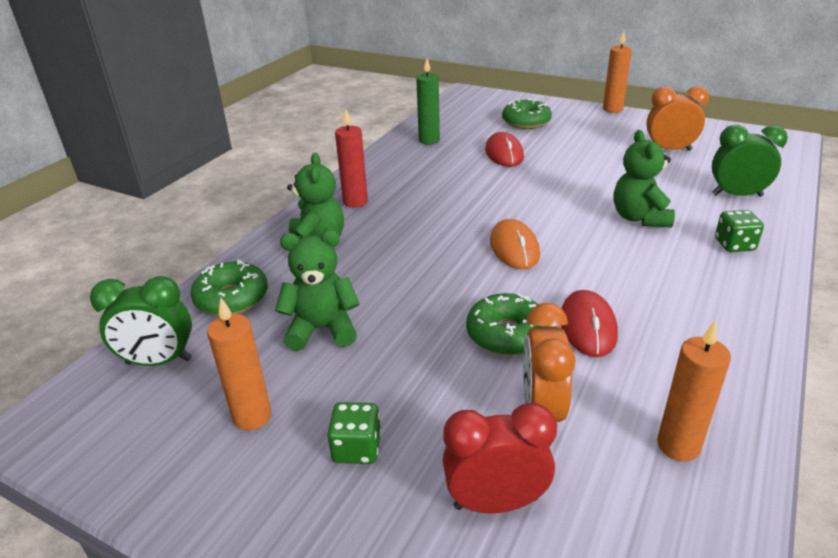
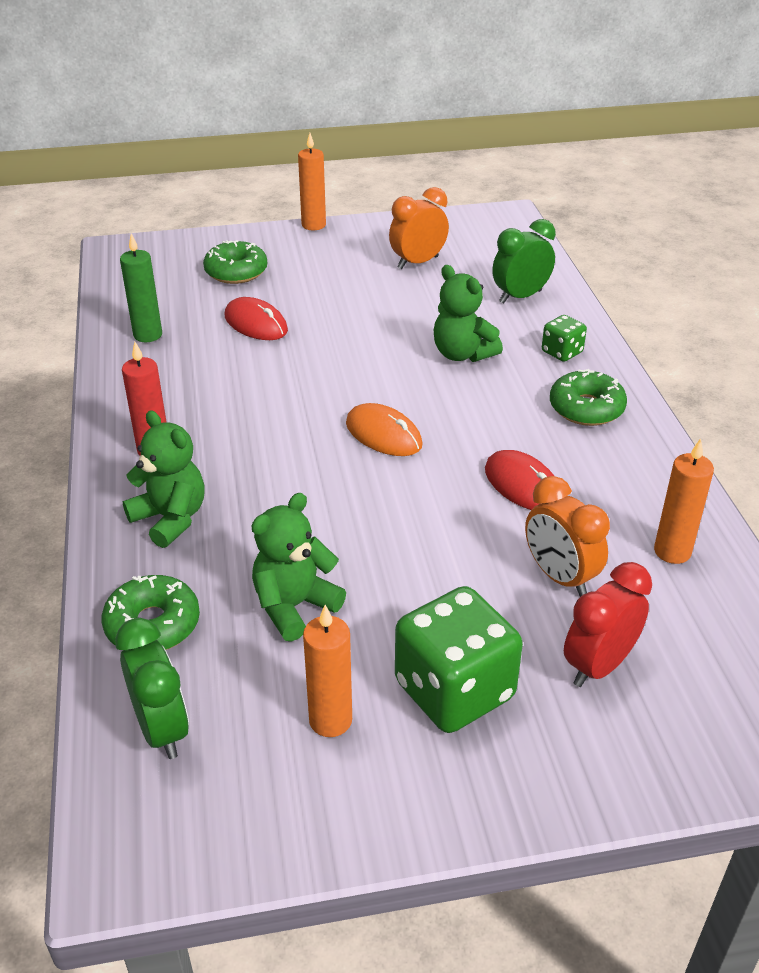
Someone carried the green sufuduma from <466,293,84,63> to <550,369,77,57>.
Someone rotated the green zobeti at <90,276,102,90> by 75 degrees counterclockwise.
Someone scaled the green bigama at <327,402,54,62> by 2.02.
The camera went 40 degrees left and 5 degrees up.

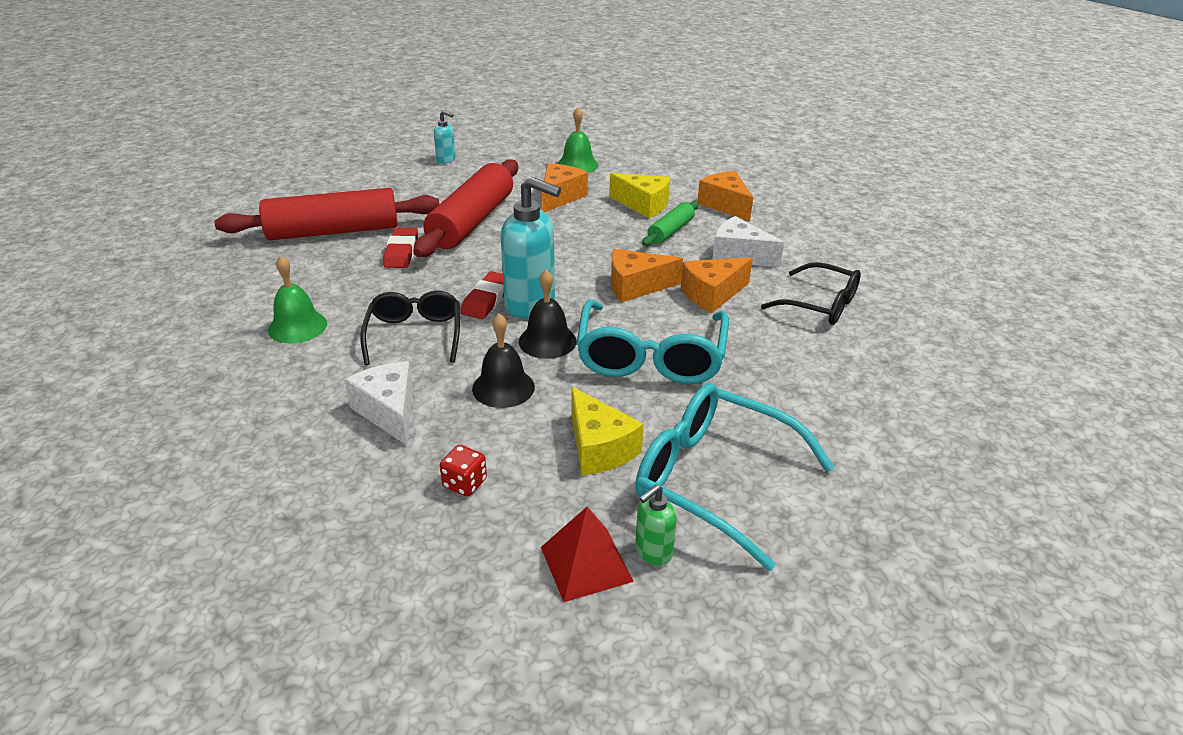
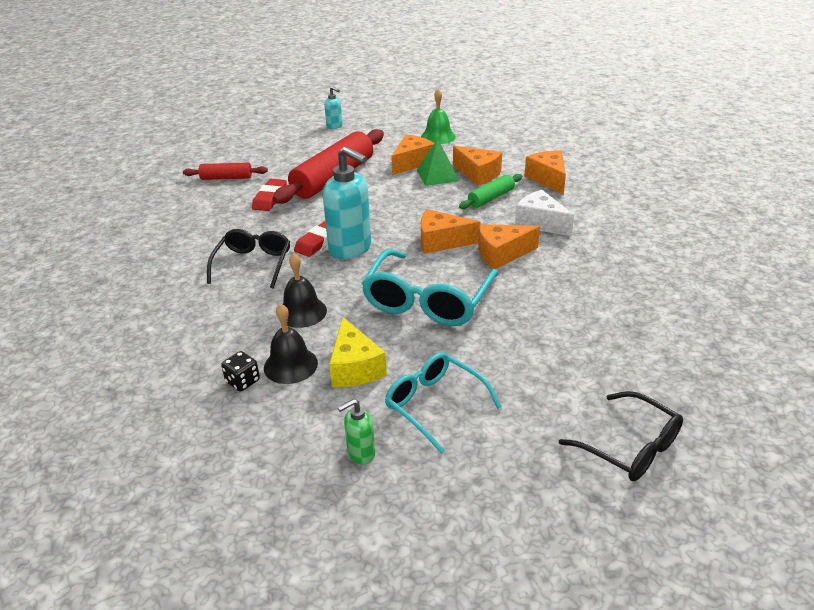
Someone took away the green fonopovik at <268,256,59,87>.
Someone took away the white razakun at <345,361,68,84>.
Someone took away the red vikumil at <541,507,93,95>.
Someone put down the green vikumil at <417,139,42,47>.
Someone carried the black fonopovik from <519,270,58,89> to <264,304,54,80>.
Someone carried the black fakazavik from <761,262,100,63> to <559,391,124,90>.
Someone repainted the red bigama at <440,445,47,52>, which became the black bigama at <221,351,39,41>.
Someone repainted the yellow razakun at <609,173,61,45>, which became the orange razakun at <453,146,49,40>.
Someone scaled the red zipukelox at <215,188,224,52> by 0.50.
Someone scaled the turquoise fakazavik at <635,383,199,188> by 0.66.
The camera went 15 degrees right and 0 degrees up.

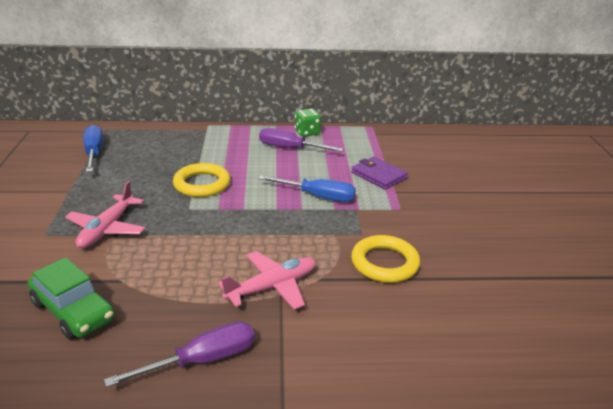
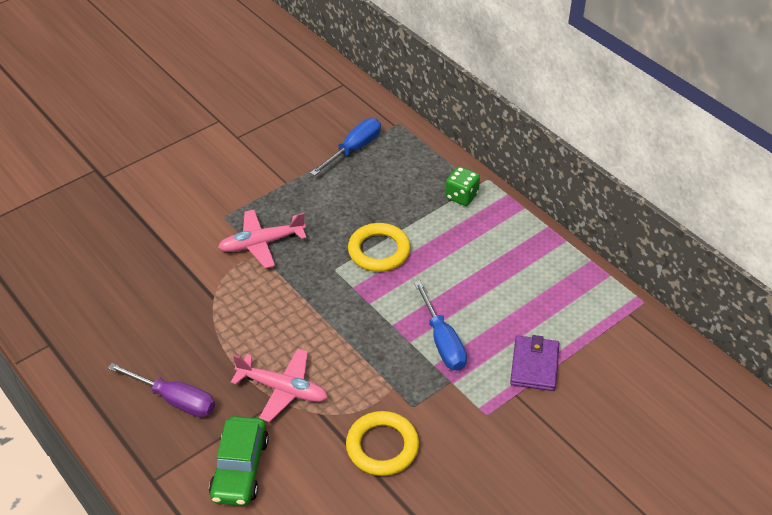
Someone took away the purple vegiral at <259,128,84,24>.
Someone carried the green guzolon from <28,257,87,83> to <209,416,60,90>.
Someone carried the green bigama from <295,109,26,28> to <445,166,35,40>.
The camera went 55 degrees right and 15 degrees up.

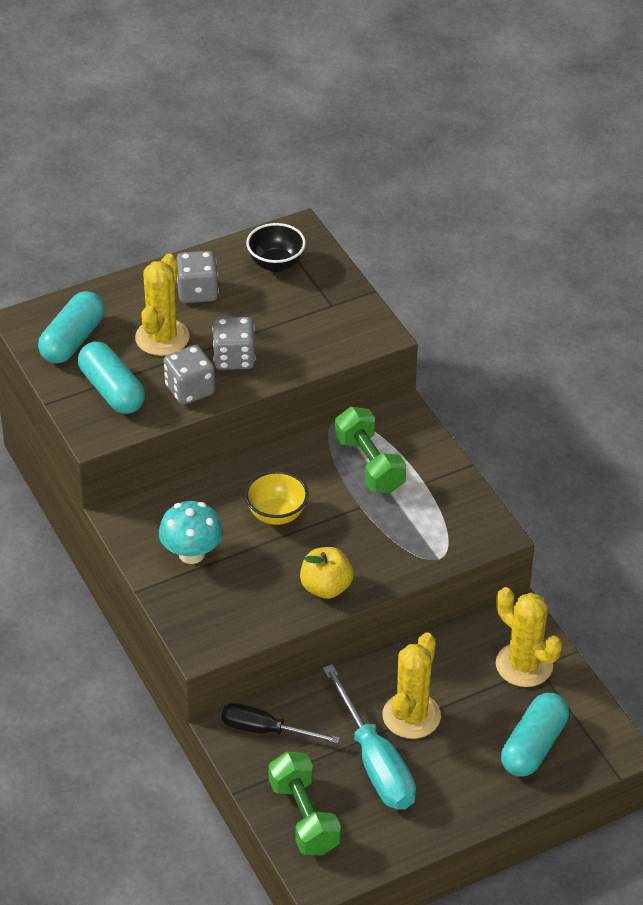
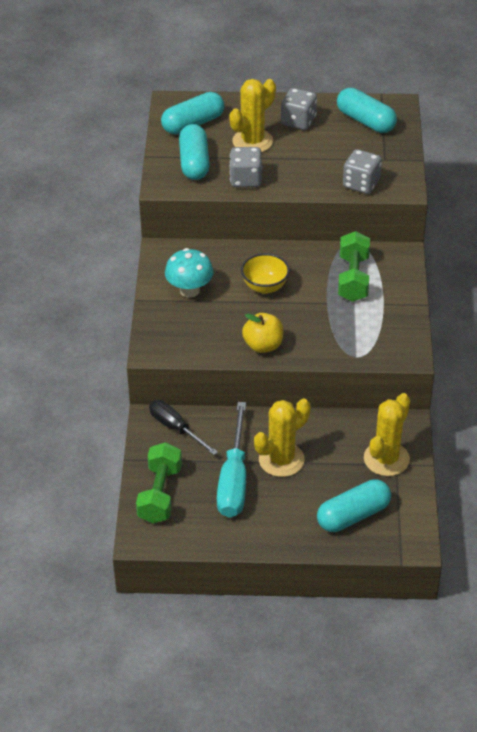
Someone carried the grey bigama from <212,317,44,53> to <343,149,39,45>.
Someone swapped the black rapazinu at <246,223,60,49> for the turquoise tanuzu at <337,88,60,45>.
Someone rotated the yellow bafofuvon at <496,587,66,100> by 45 degrees clockwise.
The camera went 30 degrees right and 0 degrees up.

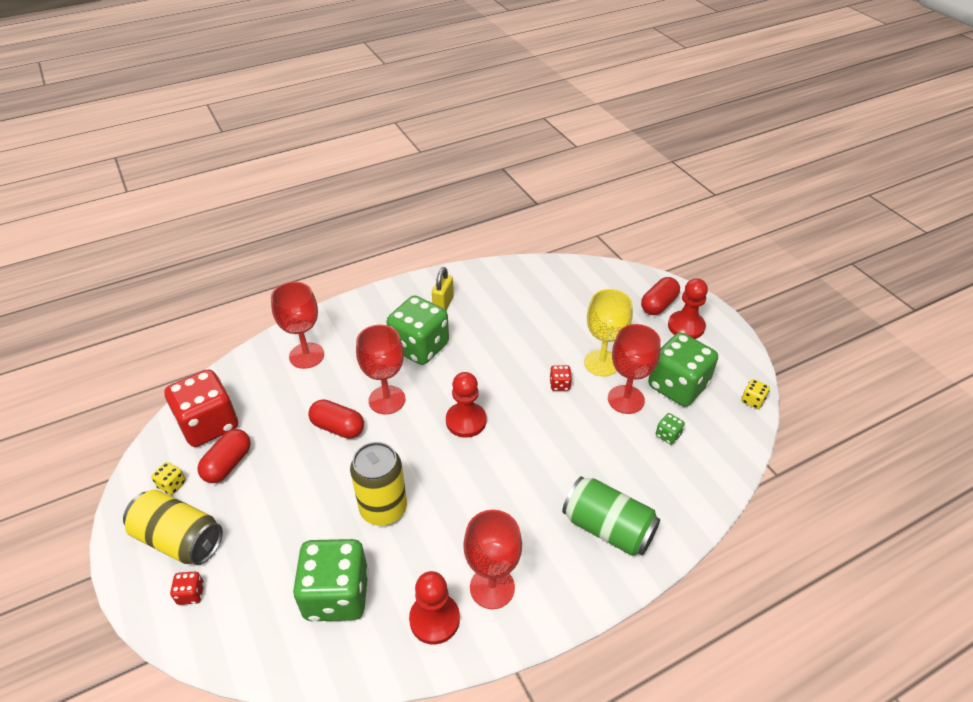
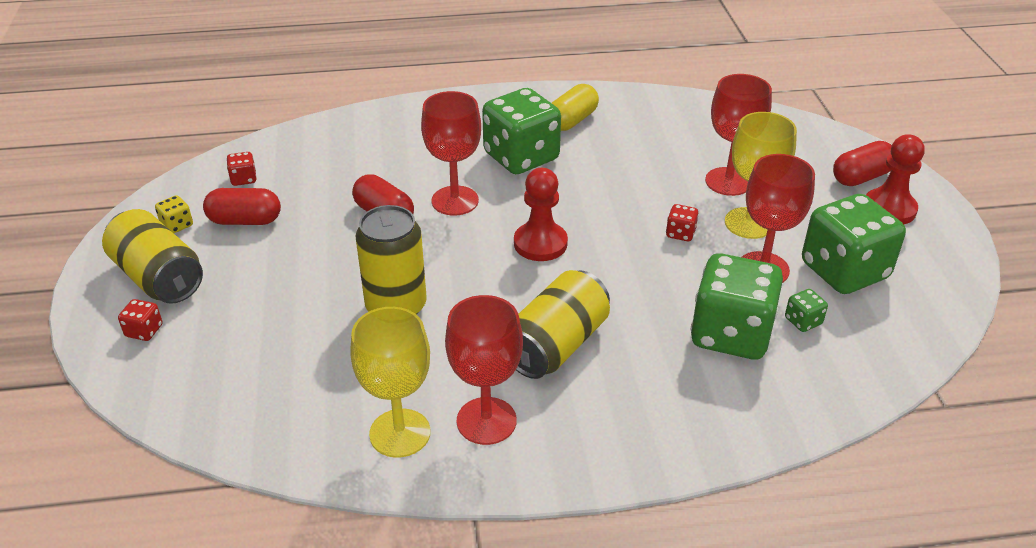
Someone took away the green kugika at <562,476,98,80>.
Someone took away the yellow bigama at <741,379,29,30>.
Someone put down the yellow kugika at <516,270,94,109>.
Someone carried the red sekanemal from <271,282,53,87> to <705,74,67,122>.
Someone carried the green bigama from <293,539,76,82> to <691,253,92,107>.
Someone swapped the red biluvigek at <409,571,51,74> for the yellow sekanemal at <350,307,80,151>.
Someone swapped the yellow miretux at <432,267,22,43> for the yellow tanuzu at <552,84,47,47>.
Someone rotated the red tanuzu at <197,429,54,54> by 45 degrees clockwise.
Someone scaled the red bigama at <164,369,74,78> by 0.40.
The camera went 20 degrees right and 5 degrees down.

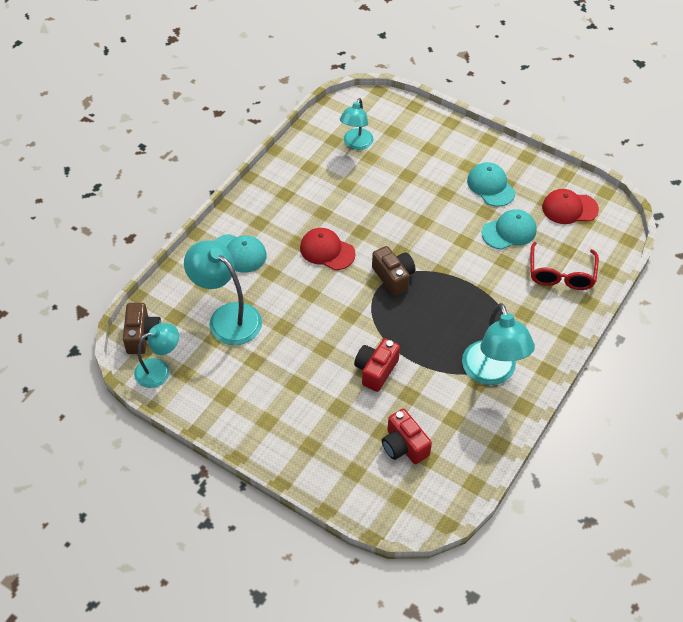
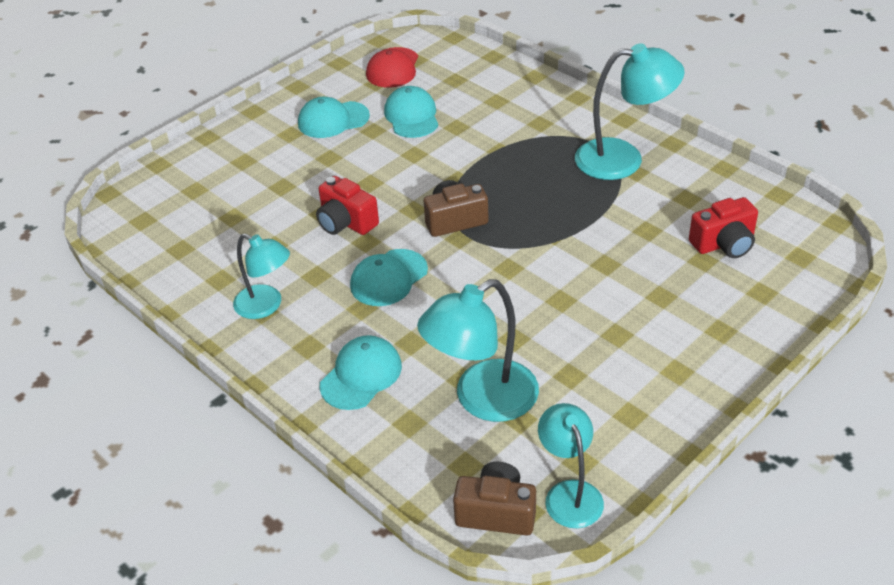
Someone took away the red fakazavik at <531,242,68,48>.
Someone carried the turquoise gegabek from <340,98,33,52> to <233,233,57,86>.
Someone carried the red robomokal from <354,338,46,54> to <316,176,63,59>.
Someone repainted the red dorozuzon at <300,228,56,42>, which became the turquoise dorozuzon at <350,249,78,57>.
The camera went 75 degrees left and 10 degrees down.

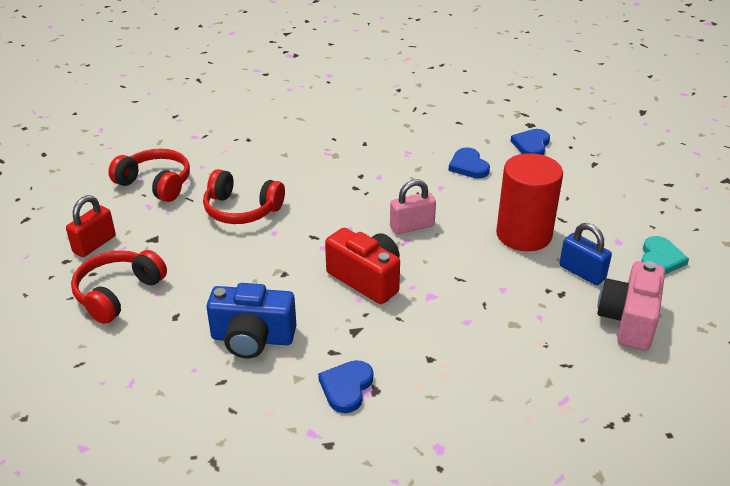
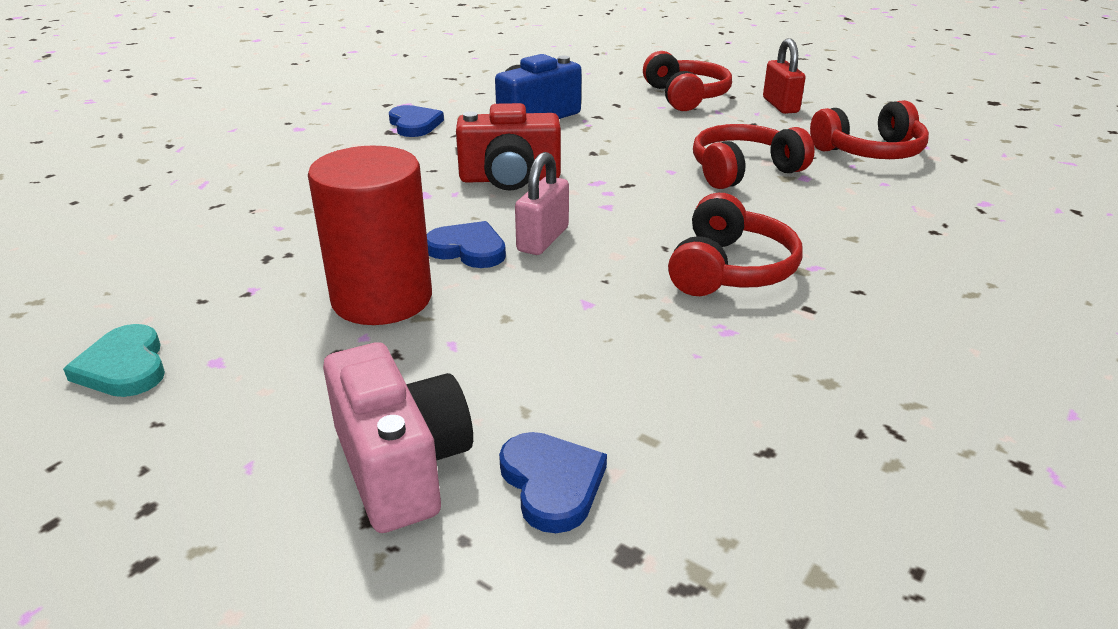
Someone took away the blue miretux at <559,223,53,62>.
Someone put down the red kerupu at <668,193,135,103>.
Someone carried the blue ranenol from <448,147,42,31> to <427,221,79,47>.
Someone carried the pink robomokal from <597,261,68,90> to <323,342,150,191>.
The camera went 135 degrees right and 5 degrees down.

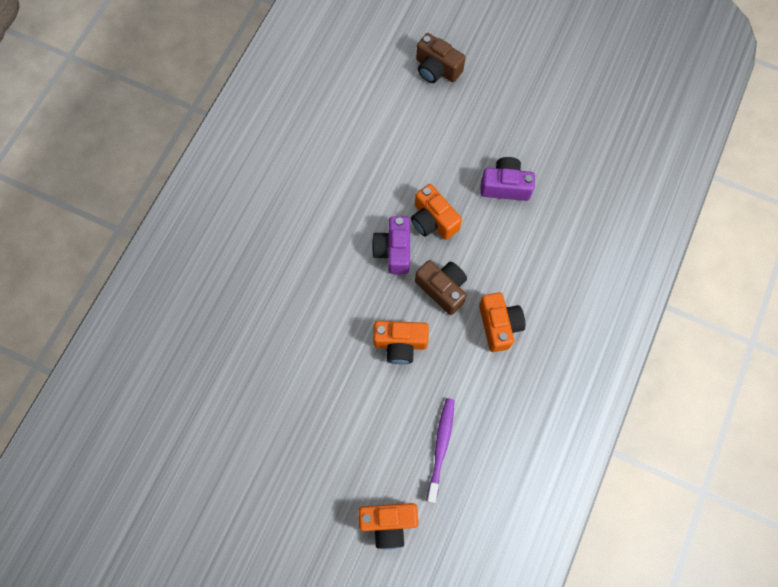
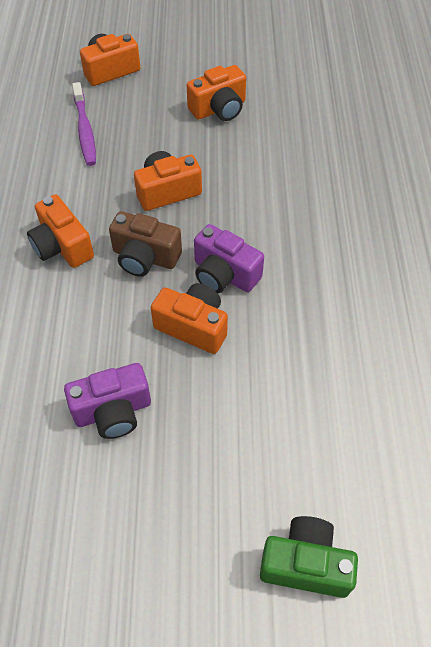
Someone put down the orange robomokal at <187,65,59,56>.
Someone repainted the brown robomokal at <416,33,49,50>, which became the green robomokal at <260,516,98,82>.
Someone rotated the purple robomokal at <372,216,38,58> by 150 degrees clockwise.
The camera went 155 degrees right and 15 degrees down.

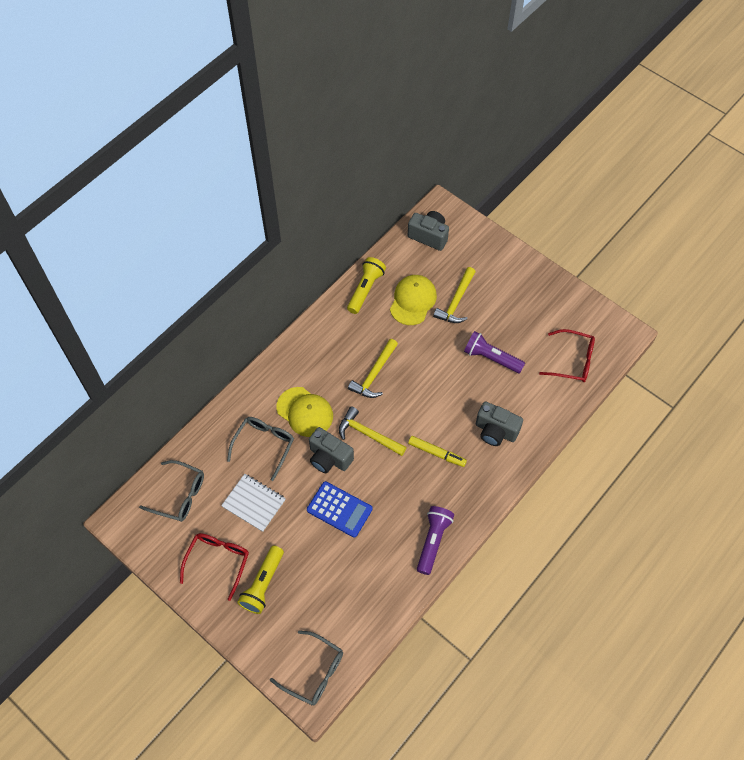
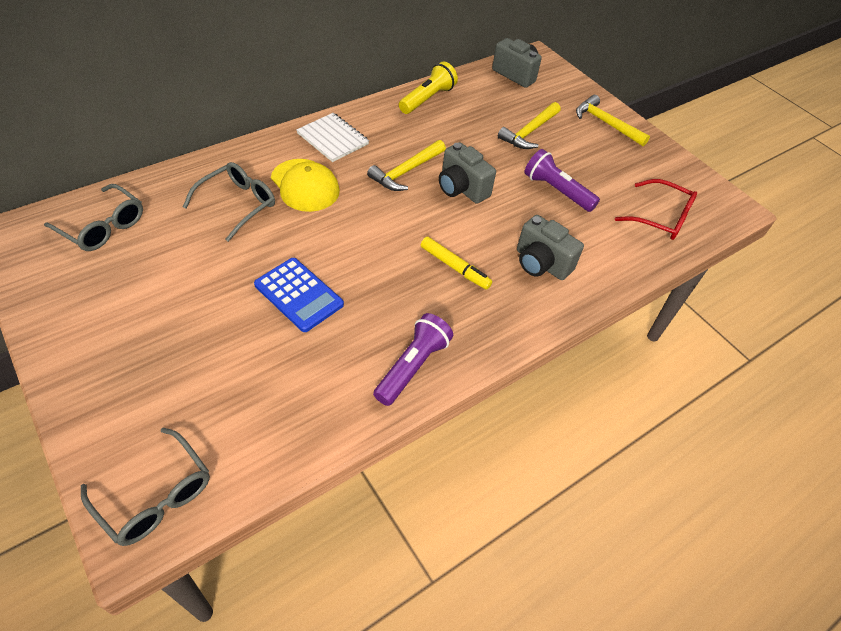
Someone took away the red fakazavik at <180,533,69,68>.
Someone took away the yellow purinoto at <237,546,47,68>.
Someone took away the yellow dorozuzon at <390,275,47,50>.
Someone carried the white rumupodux from <221,474,65,58> to <296,113,73,49>.
Someone carried the grey robomokal from <309,427,45,46> to <439,142,57,62>.
Someone carried the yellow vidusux from <339,406,68,50> to <576,95,74,51>.
The camera went 10 degrees right and 10 degrees down.

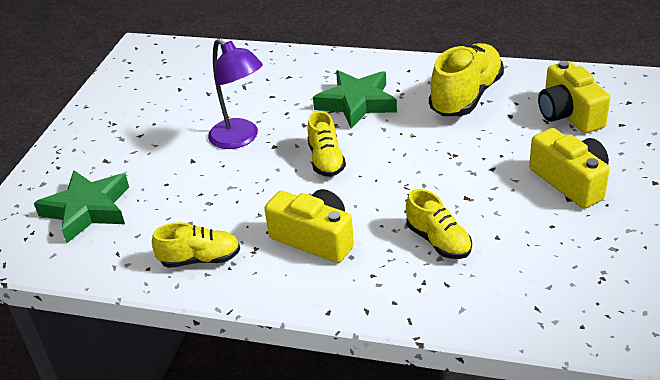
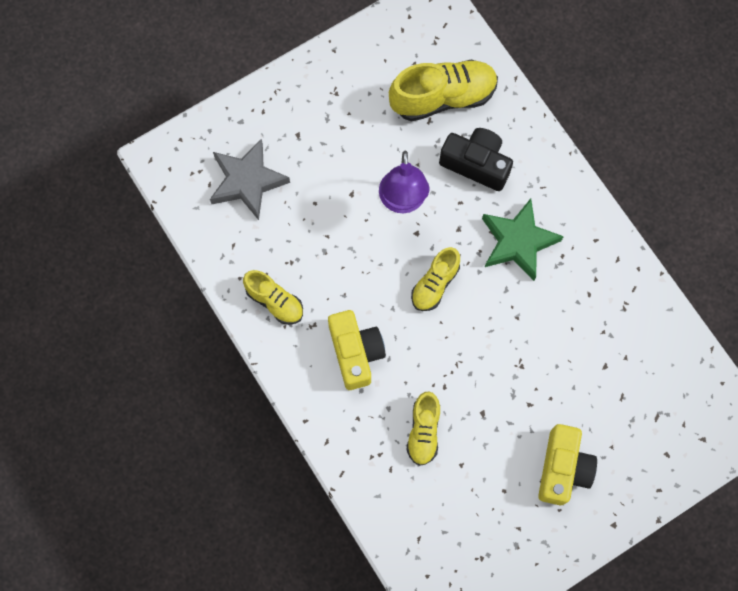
Someone took away the yellow robomokal at <538,61,72,72>.
Someone put down the black robomokal at <439,128,74,63>.
Someone carried the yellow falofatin from <429,43,75,73> to <389,59,109,62>.
Someone repainted the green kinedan at <34,170,95,73>, which became the grey kinedan at <210,138,80,82>.
The camera went 40 degrees right and 35 degrees up.

